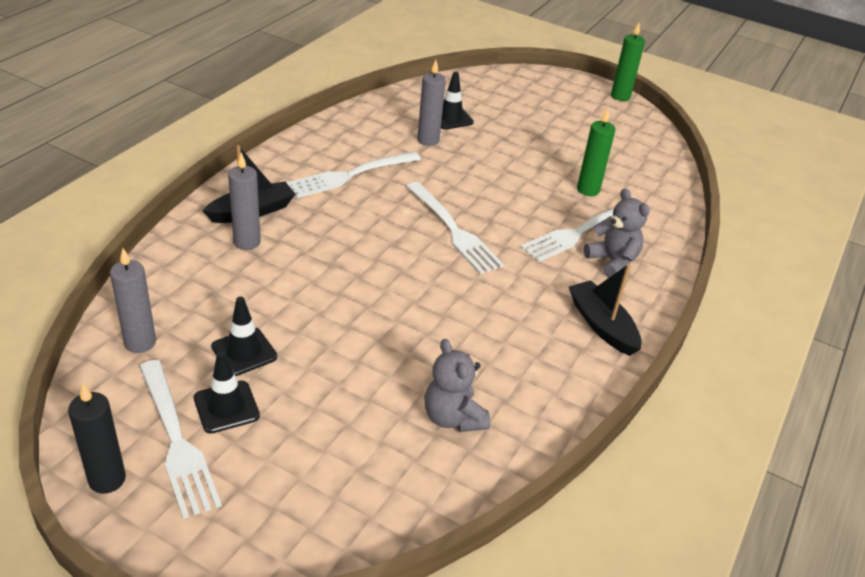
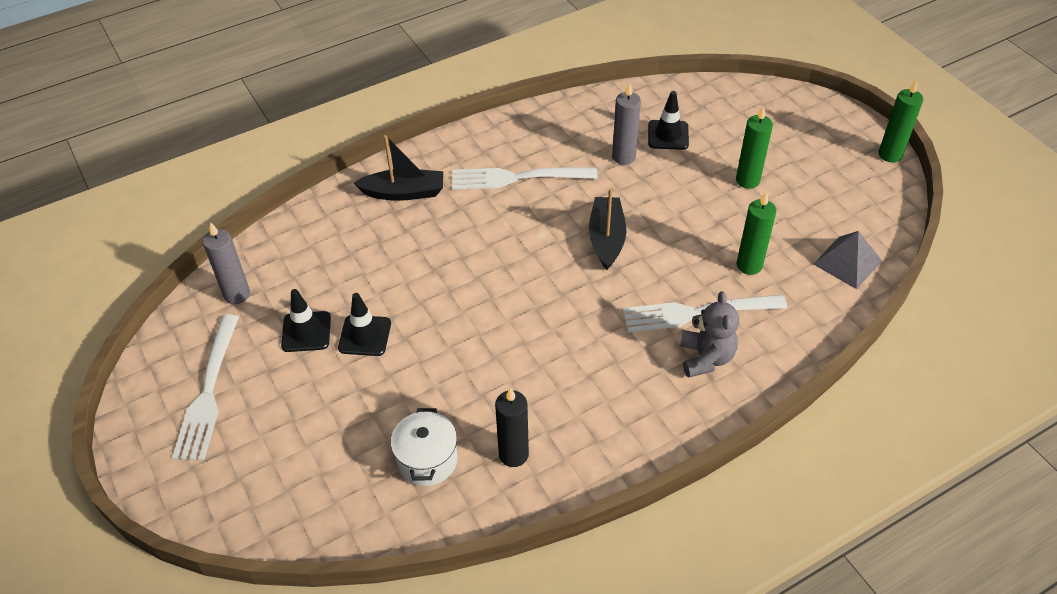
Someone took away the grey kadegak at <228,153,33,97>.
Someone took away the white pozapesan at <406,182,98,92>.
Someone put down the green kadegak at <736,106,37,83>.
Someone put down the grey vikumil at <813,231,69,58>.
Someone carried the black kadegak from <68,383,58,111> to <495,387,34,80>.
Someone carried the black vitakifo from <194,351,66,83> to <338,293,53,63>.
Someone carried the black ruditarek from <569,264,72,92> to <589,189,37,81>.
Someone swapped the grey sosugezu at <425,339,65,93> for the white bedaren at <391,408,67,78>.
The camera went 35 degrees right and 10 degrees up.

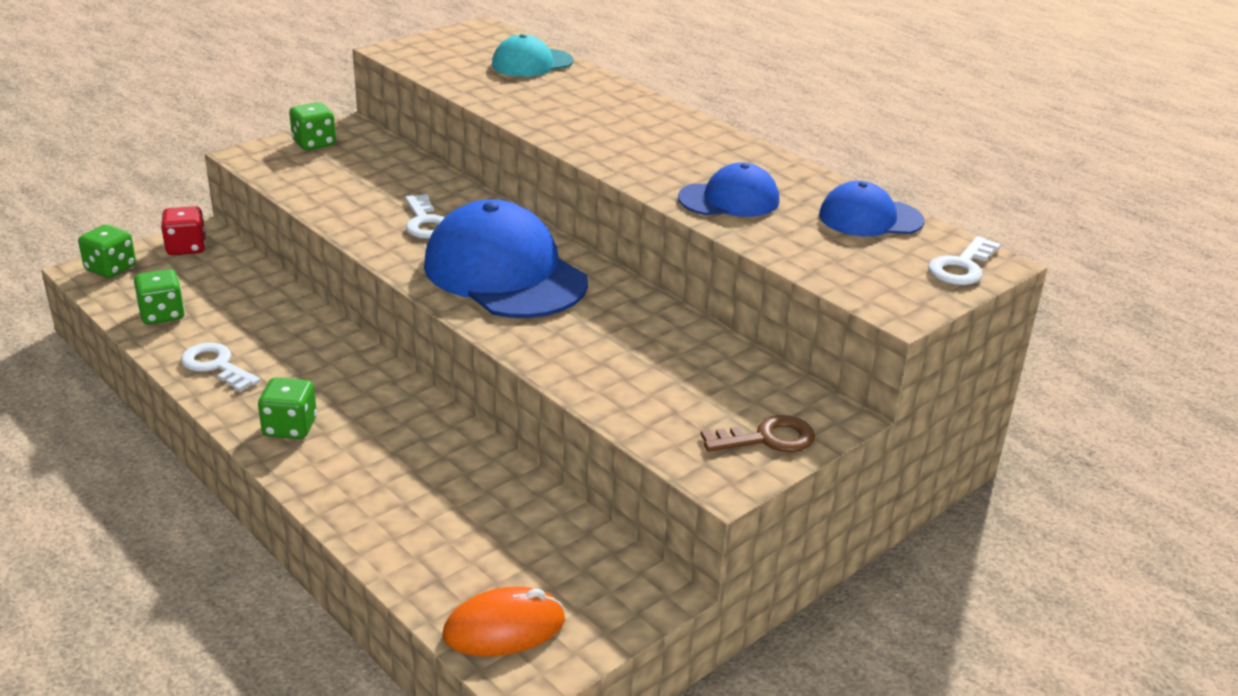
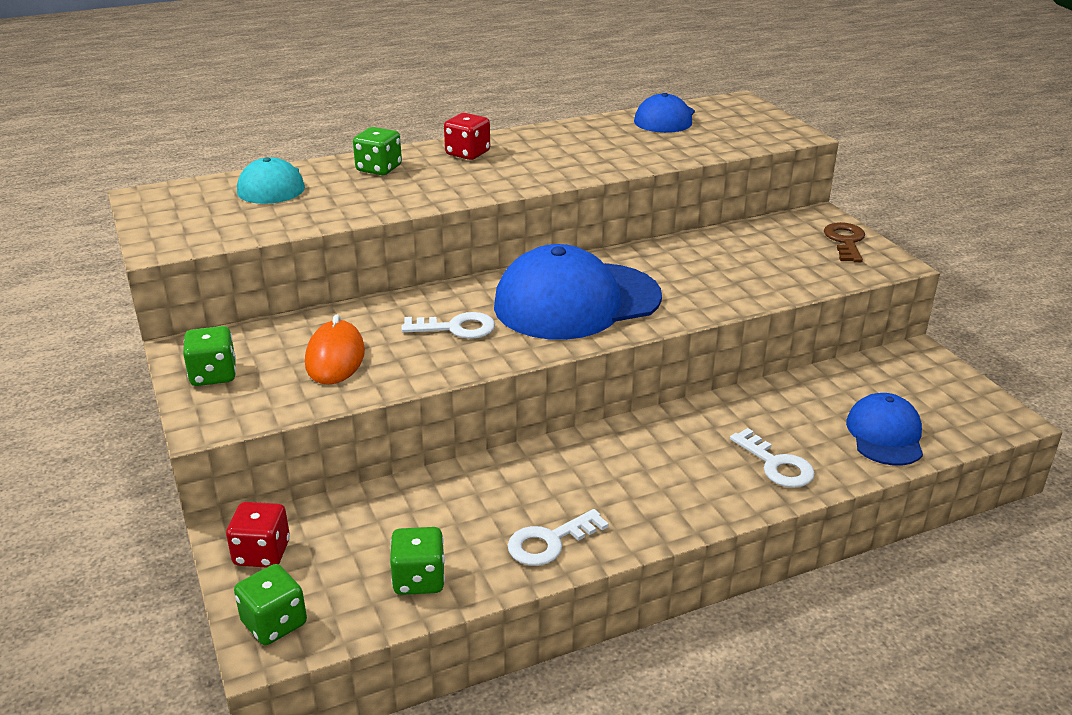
Someone put down the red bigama at <444,113,46,47>.
Someone carried the green bigama from <258,377,59,62> to <353,127,49,48>.
Someone carried the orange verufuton from <443,586,122,70> to <305,314,60,71>.
Someone carried the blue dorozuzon from <678,163,102,54> to <846,393,77,73>.
Someone carried the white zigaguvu from <928,236,73,49> to <730,428,85,60>.
The camera went 70 degrees left and 0 degrees up.

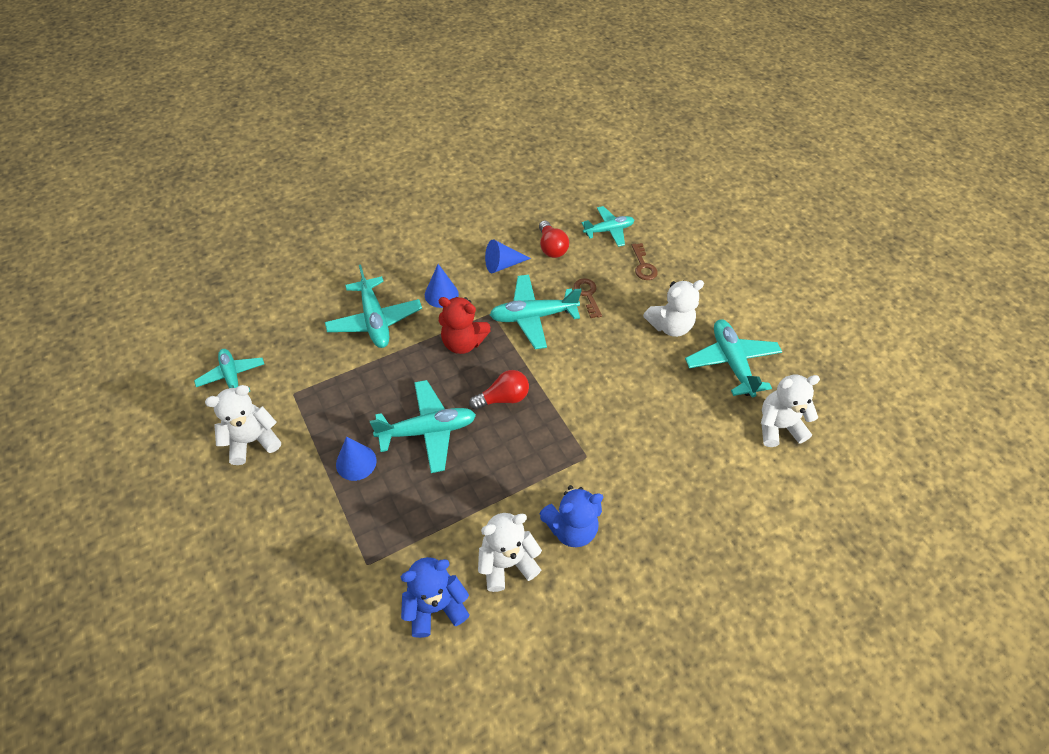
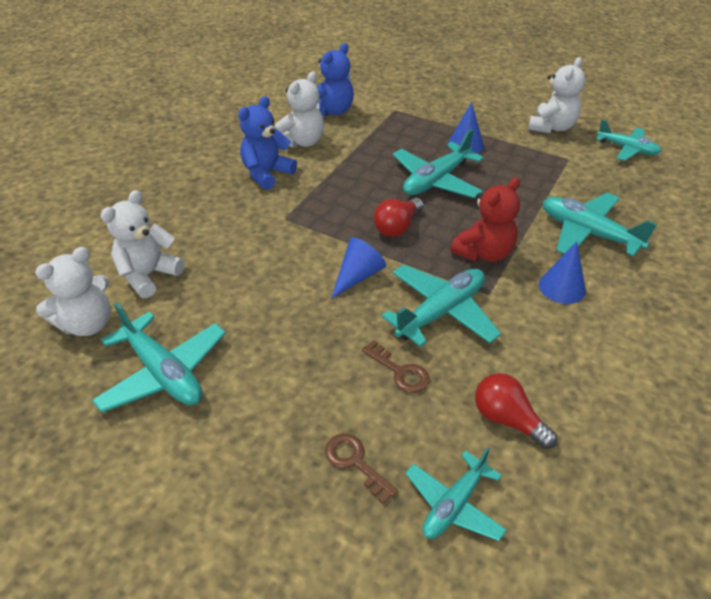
Someone carried the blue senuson from <485,239,46,34> to <331,237,55,62>.
Someone carried the white sosugezu from <643,280,61,57> to <101,190,84,108>.
Someone rotated the red sosugezu at <438,297,53,57> by 150 degrees clockwise.
The camera went 150 degrees right and 10 degrees down.

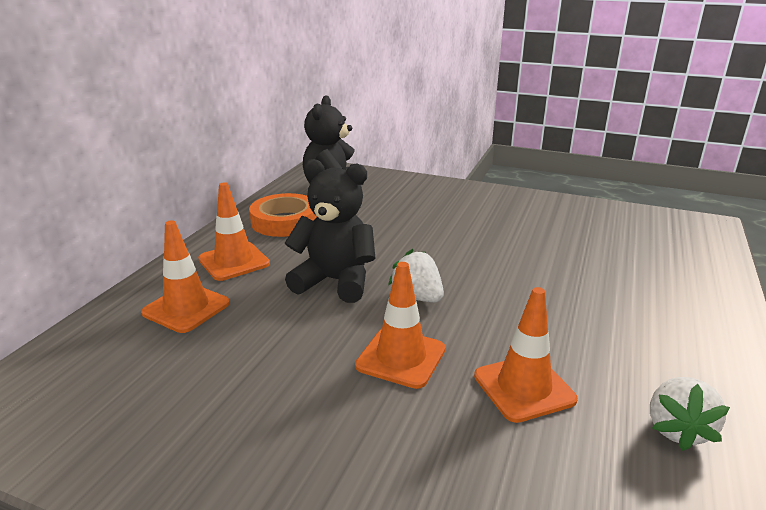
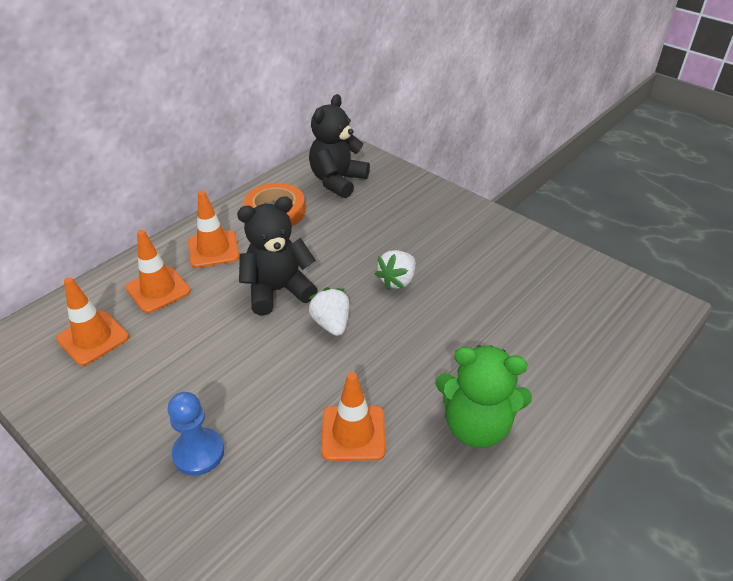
Someone put down the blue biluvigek at <168,392,56,84>.
Someone put down the green sosugezu at <436,345,96,103>.
Someone carried the orange vitakifo from <355,262,91,127> to <56,277,73,89>.
Someone carried the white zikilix from <650,377,80,74> to <375,250,41,40>.
Someone rotated the black sosugezu at <284,159,92,144> by 60 degrees counterclockwise.
The camera went 20 degrees right and 15 degrees up.

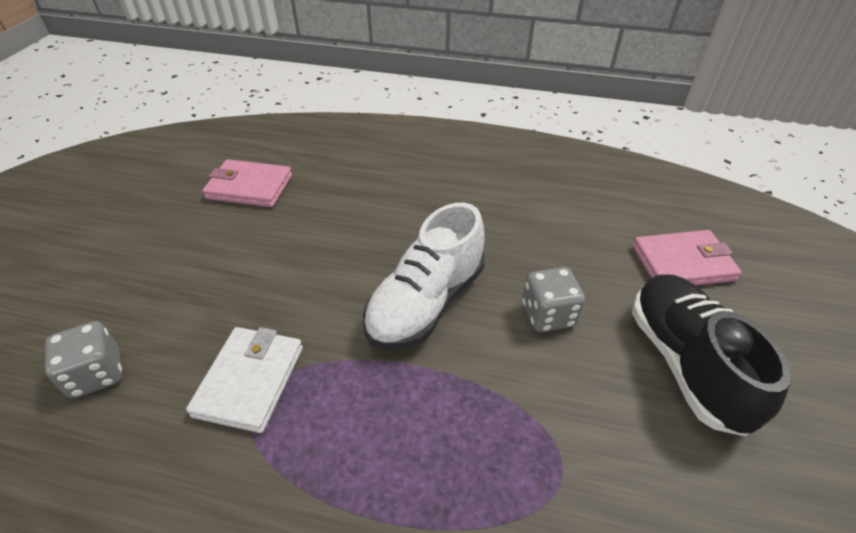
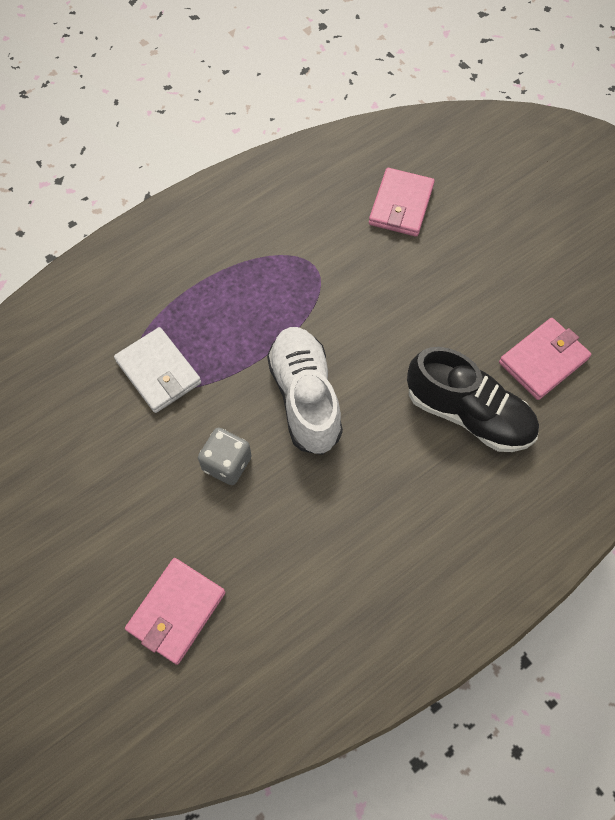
Someone carried the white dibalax from <186,327,117,106> to <114,327,87,86>.
Someone carried the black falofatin from <632,274,159,162> to <407,347,132,105>.
Someone swapped the grey bigama at <45,321,77,78> for the pink dibalax at <369,168,66,69>.
The camera went 130 degrees right and 20 degrees up.

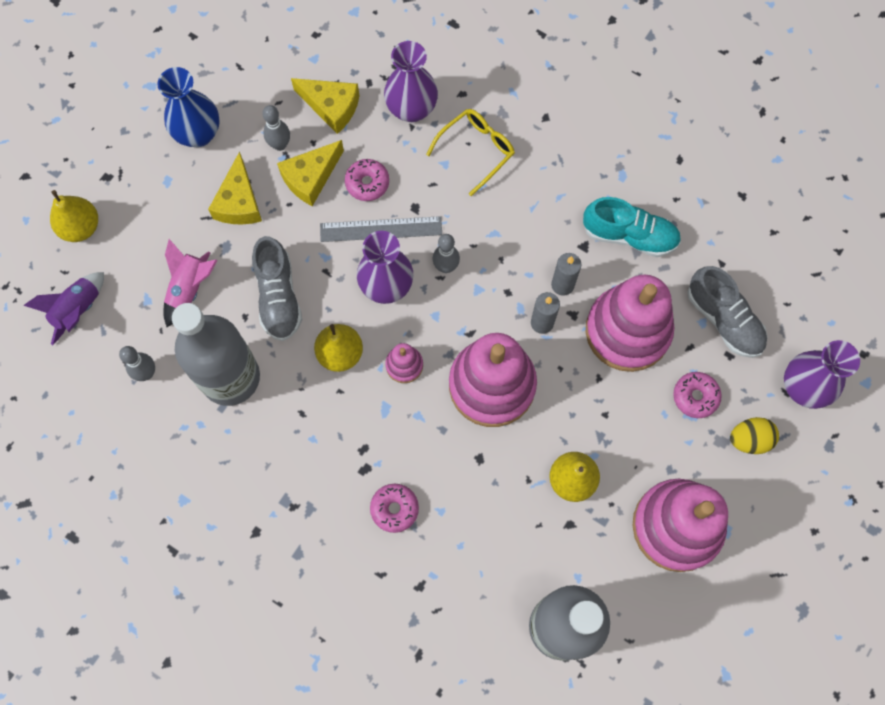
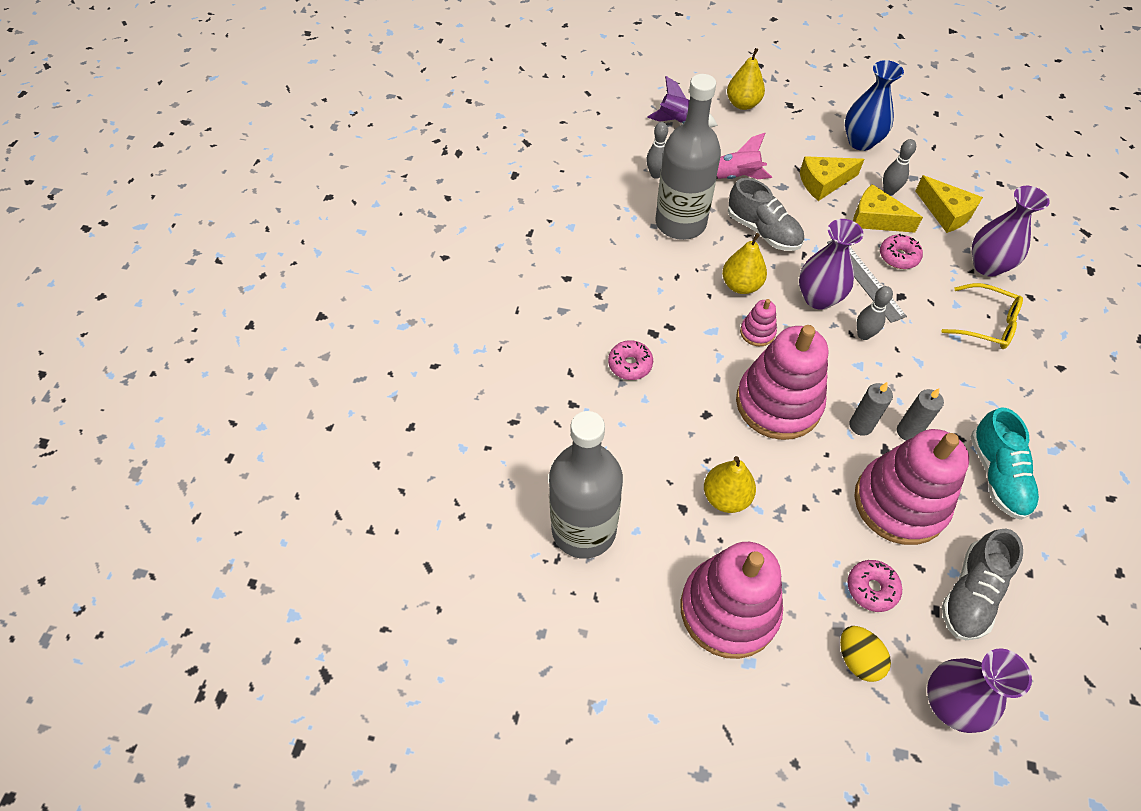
Someone rotated the grey falofatin at <252,236,50,105> by 105 degrees counterclockwise.
Someone rotated the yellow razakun at <291,78,69,56> by 45 degrees counterclockwise.
The camera went 70 degrees right and 15 degrees down.

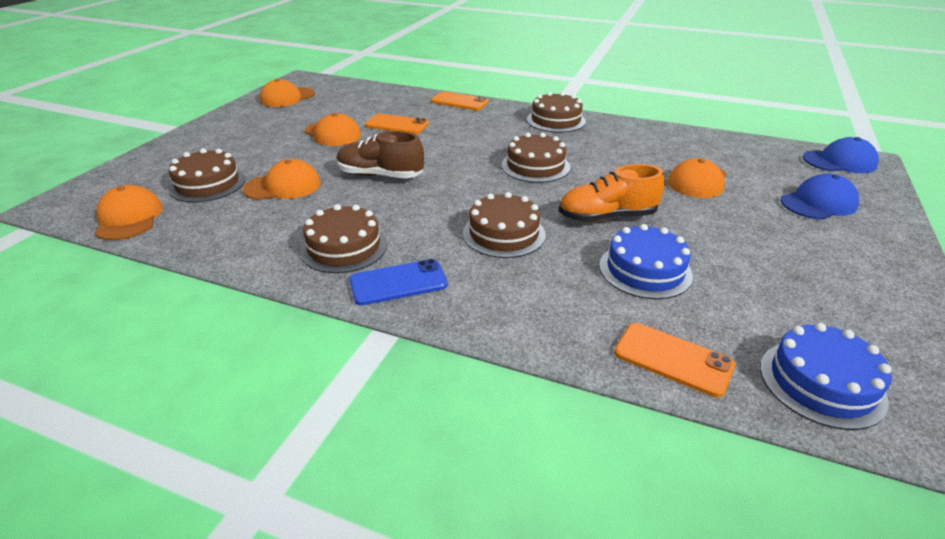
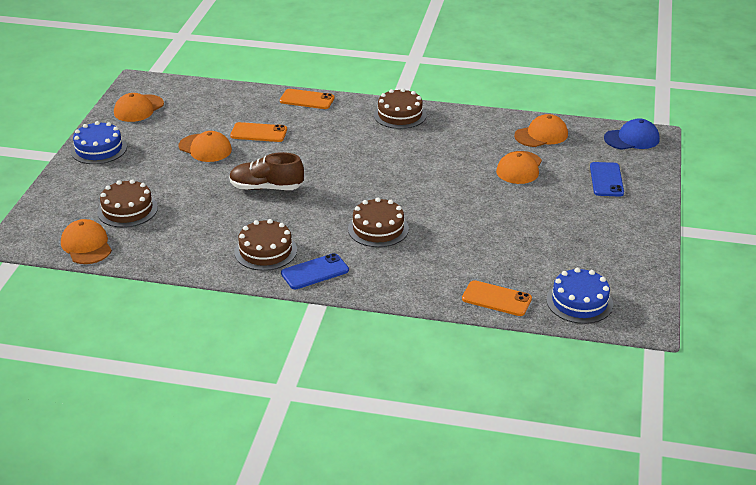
Someone took away the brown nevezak at <501,133,69,50>.
Someone took away the orange falofatin at <559,164,106,58>.
Someone carried the orange dorozuzon from <243,159,78,41> to <514,114,54,33>.
Someone carried the blue nevezak from <599,224,94,75> to <71,121,56,43>.
Someone swapped the blue dorozuzon at <780,174,79,46> for the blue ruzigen at <590,162,34,35>.
The camera went 10 degrees left and 0 degrees up.

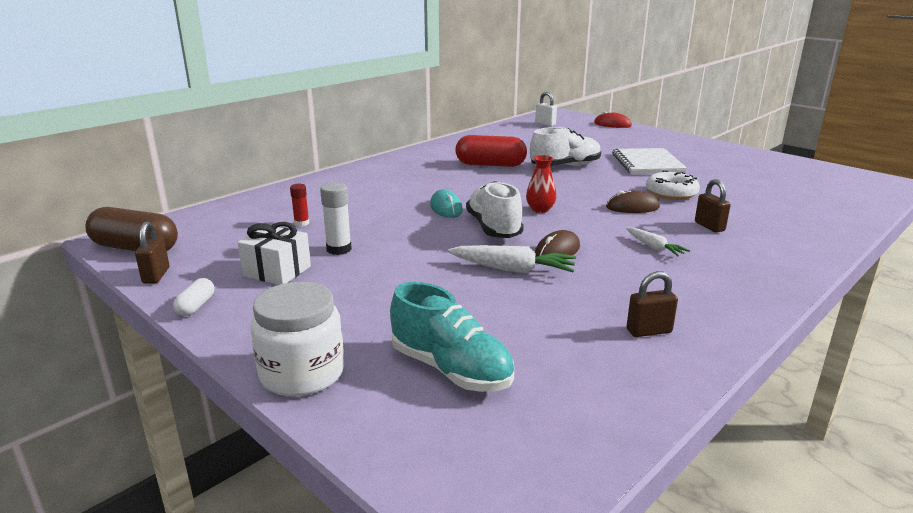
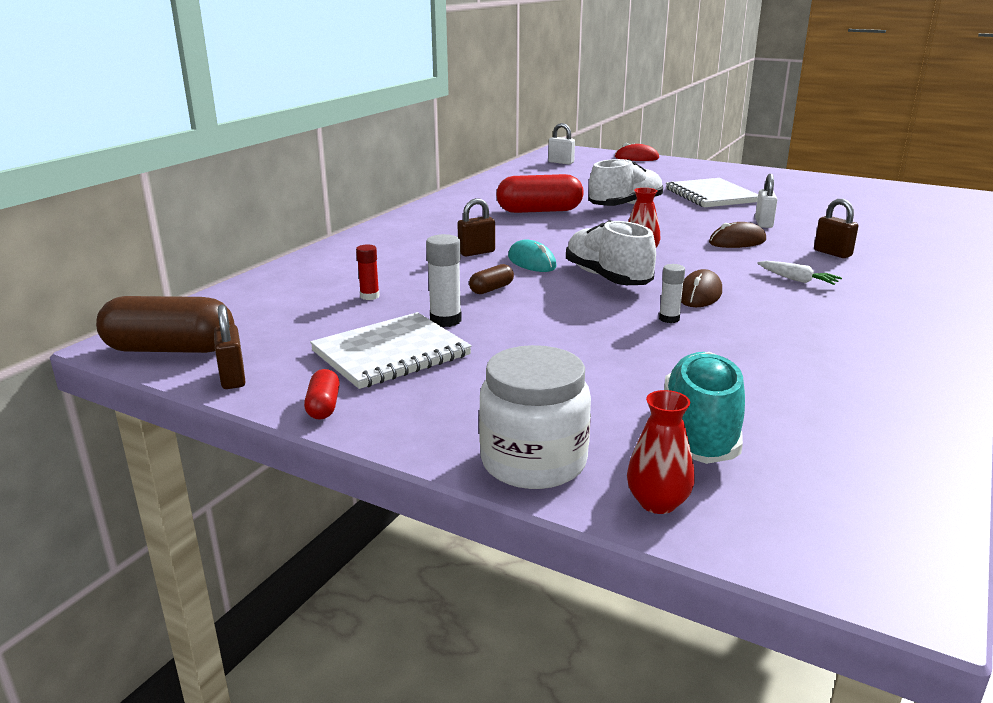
Someone put down the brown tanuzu at <469,264,45,30>.
Someone put down the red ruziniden at <627,390,68,124>.
Someone carried the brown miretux from <626,271,52,66> to <457,198,38,58>.
Someone swapped the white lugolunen at <238,222,73,63> for the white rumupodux at <310,312,162,77>.
Someone swapped the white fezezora at <448,245,128,28> for the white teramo at <659,264,26,59>.
Someone swapped the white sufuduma at <646,170,54,30> for the white miretux at <755,174,22,54>.
Someone repainted the white tanuzu at <173,278,41,38>, which became the red tanuzu at <304,369,36,50>.
Someone rotated the turquoise falofatin at <390,282,124,110> by 105 degrees counterclockwise.
The camera went 15 degrees left and 0 degrees up.

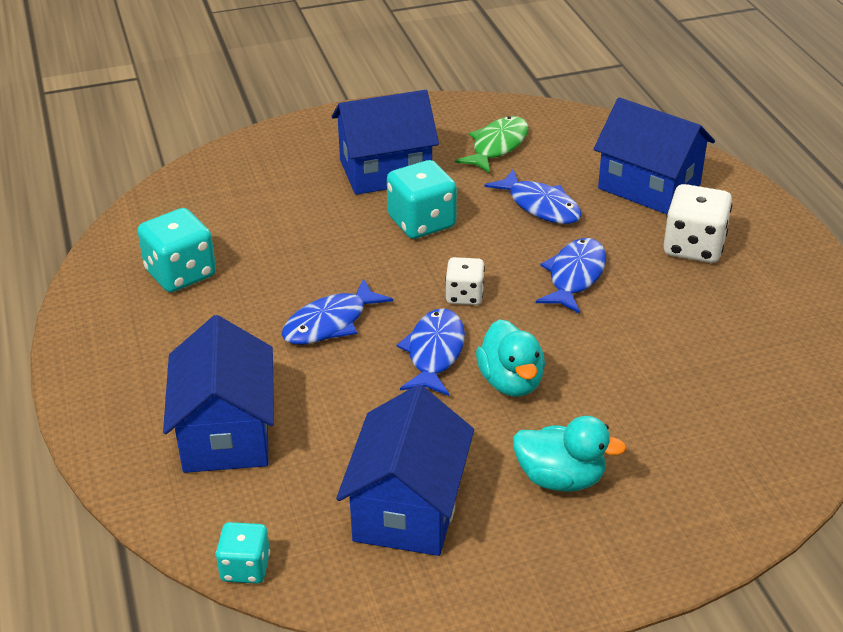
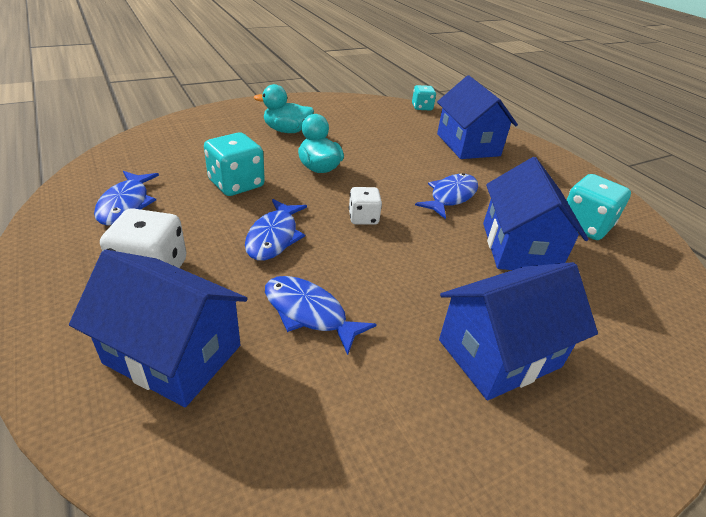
Someone took away the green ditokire at <455,116,73,58>.
Someone carried the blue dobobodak from <336,385,138,171> to <483,157,106,113>.
Someone carried the turquoise bigama from <387,160,70,79> to <204,132,61,64>.
Someone carried the blue ditokire from <396,308,69,88> to <94,171,65,55>.
The camera went 165 degrees right and 0 degrees up.

